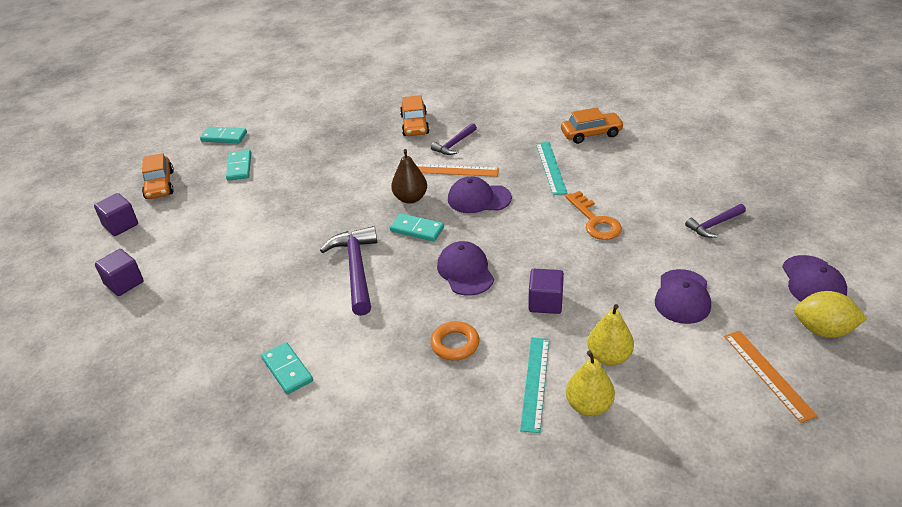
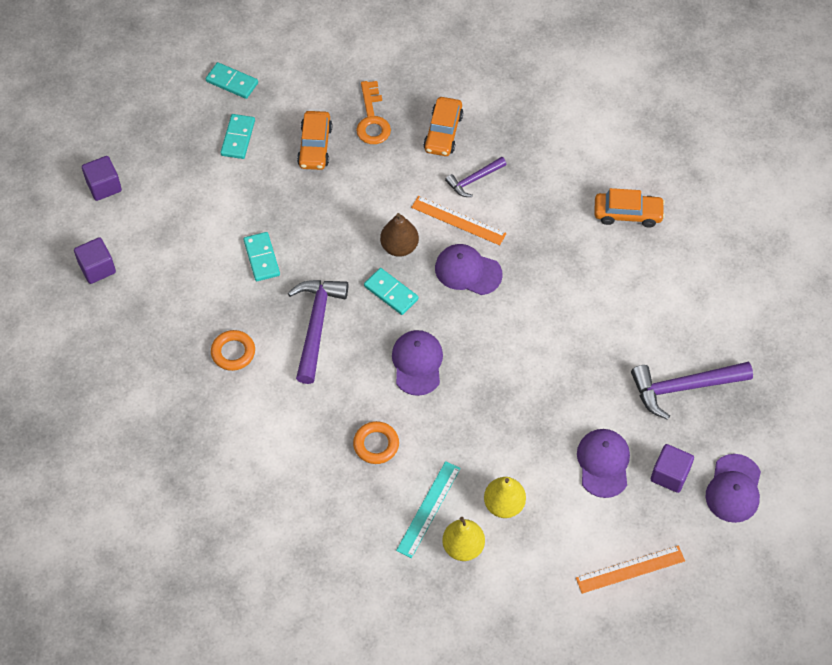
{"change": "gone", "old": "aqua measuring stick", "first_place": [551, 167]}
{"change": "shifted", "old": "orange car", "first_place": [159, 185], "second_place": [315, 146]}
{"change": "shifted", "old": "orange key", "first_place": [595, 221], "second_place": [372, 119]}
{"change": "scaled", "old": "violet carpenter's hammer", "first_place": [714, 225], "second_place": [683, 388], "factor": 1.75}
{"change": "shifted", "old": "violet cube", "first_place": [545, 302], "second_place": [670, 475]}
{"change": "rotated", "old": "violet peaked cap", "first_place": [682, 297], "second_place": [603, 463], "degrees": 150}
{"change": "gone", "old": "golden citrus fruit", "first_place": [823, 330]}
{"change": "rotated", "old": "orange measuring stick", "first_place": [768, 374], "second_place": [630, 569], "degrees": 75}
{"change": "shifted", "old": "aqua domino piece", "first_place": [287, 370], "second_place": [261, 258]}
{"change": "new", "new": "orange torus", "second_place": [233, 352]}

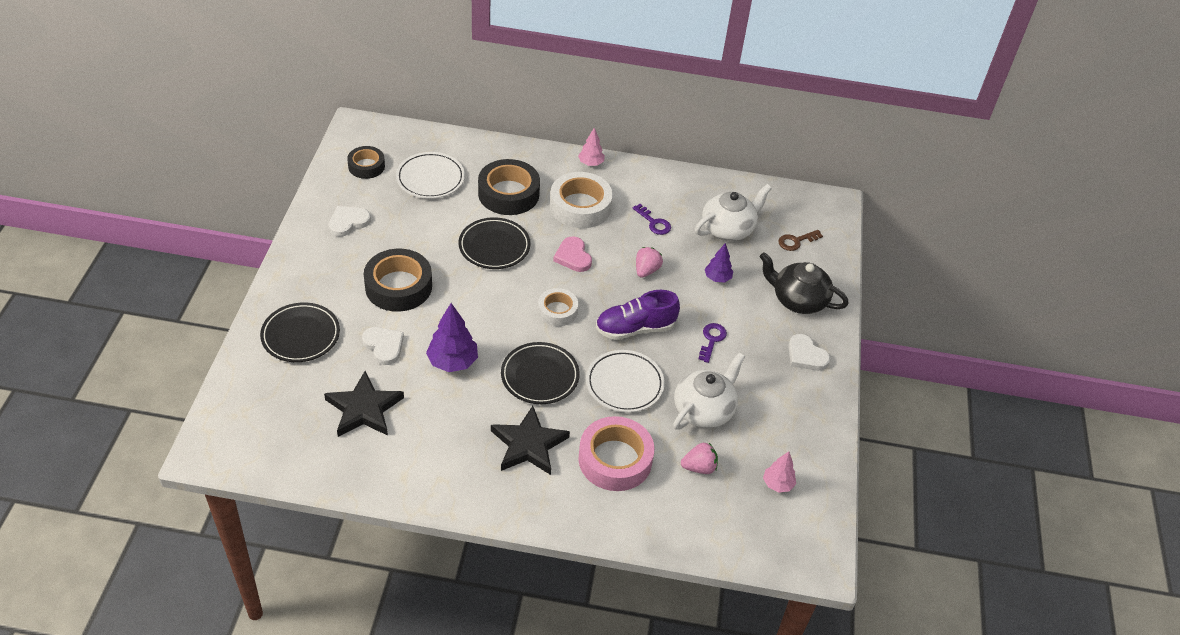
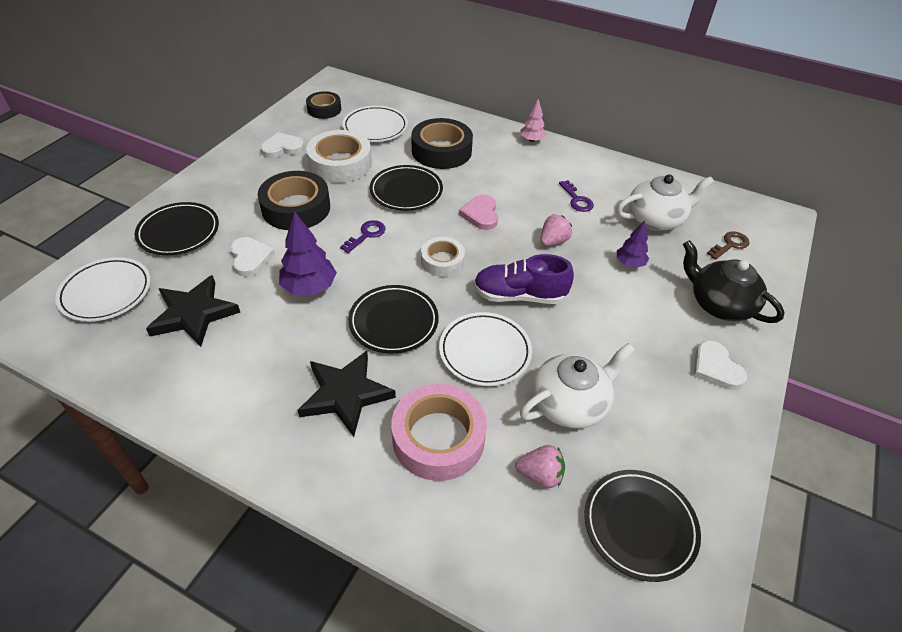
{"change": "shifted", "old": "pure white sticky tape", "first_place": [580, 206], "second_place": [340, 164]}
{"change": "rotated", "old": "dark brown key", "first_place": [796, 241], "second_place": [730, 245], "degrees": 150}
{"change": "shifted", "old": "violet key", "first_place": [712, 340], "second_place": [366, 235]}
{"change": "swapped", "old": "rosy fir tree", "new": "jet-black flat dish", "first_place": [777, 484], "second_place": [639, 526]}
{"change": "new", "new": "pure white flat dish", "second_place": [106, 292]}

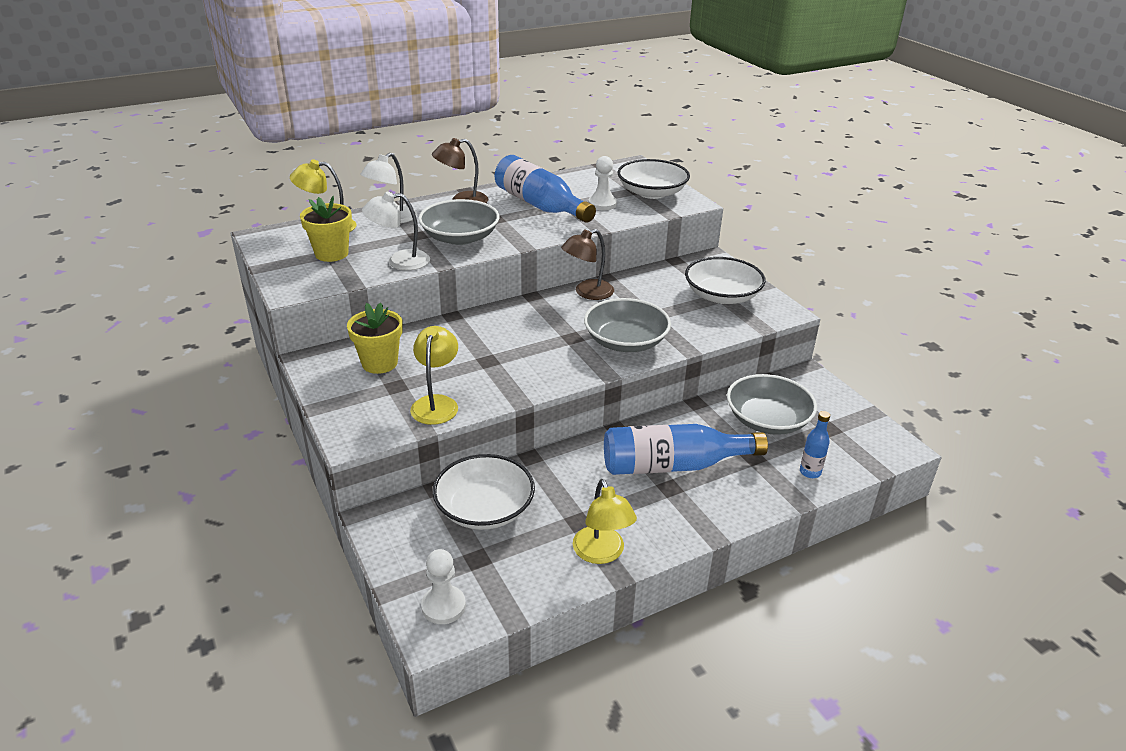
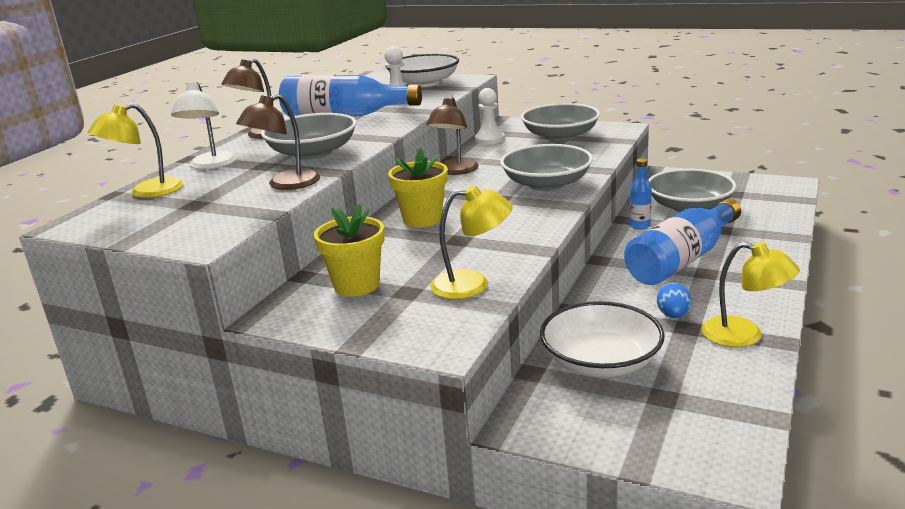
{"change": "repainted", "old": "pure white desk lamp", "new": "dark brown desk lamp", "first_place": [399, 261], "second_place": [285, 184]}
{"change": "shifted", "old": "golden flower pot", "first_place": [331, 254], "second_place": [422, 219]}
{"change": "repainted", "old": "pure white serving bowl", "new": "gray serving bowl", "first_place": [722, 295], "second_place": [560, 136]}
{"change": "rotated", "old": "golden desk lamp", "first_place": [436, 403], "second_place": [472, 284], "degrees": 120}
{"change": "shifted", "old": "royal blue bottle", "first_place": [810, 472], "second_place": [640, 226]}
{"change": "shifted", "old": "pure white chess pawn", "first_place": [443, 606], "second_place": [489, 139]}
{"change": "new", "new": "royal blue egg", "second_place": [673, 315]}

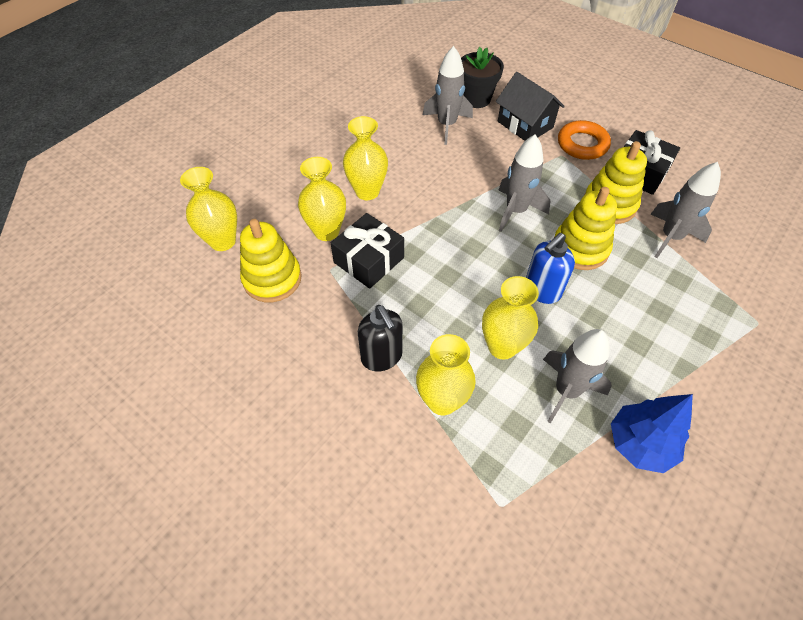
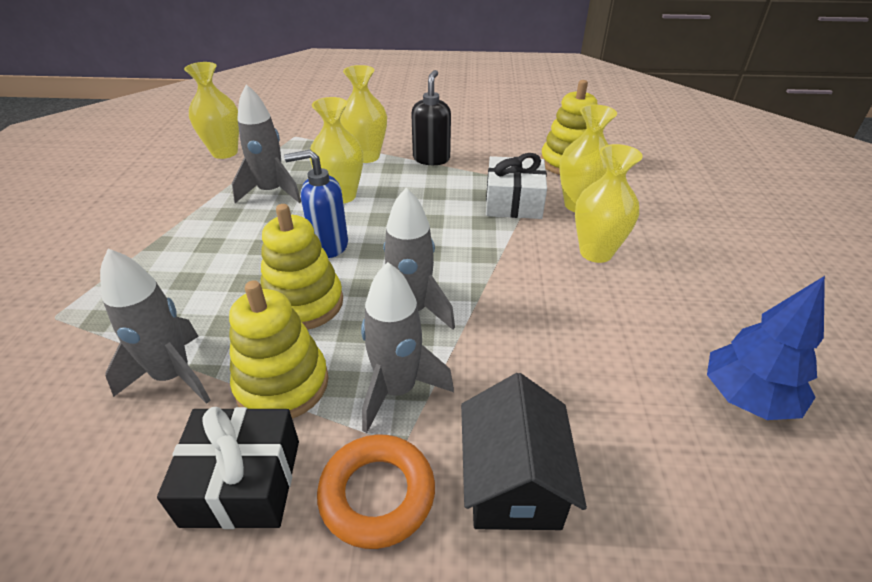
{"change": "shifted", "old": "gray spaceship", "first_place": [446, 125], "second_place": [397, 390]}
{"change": "gone", "old": "jet-black flower pot", "first_place": [476, 99]}
{"change": "rotated", "old": "jet-black house", "first_place": [525, 124], "second_place": [513, 482], "degrees": 75}
{"change": "shifted", "old": "golden flower vase", "first_place": [223, 241], "second_place": [225, 152]}
{"change": "repainted", "old": "jet-black gift", "new": "pure white gift", "first_place": [369, 260], "second_place": [513, 202]}
{"change": "rotated", "old": "royal blue pump bottle", "first_place": [541, 290], "second_place": [329, 245], "degrees": -105}
{"change": "rotated", "old": "jet-black pump bottle", "first_place": [382, 357], "second_place": [431, 159], "degrees": 75}
{"change": "shifted", "old": "royal blue fir tree", "first_place": [640, 444], "second_place": [746, 397]}

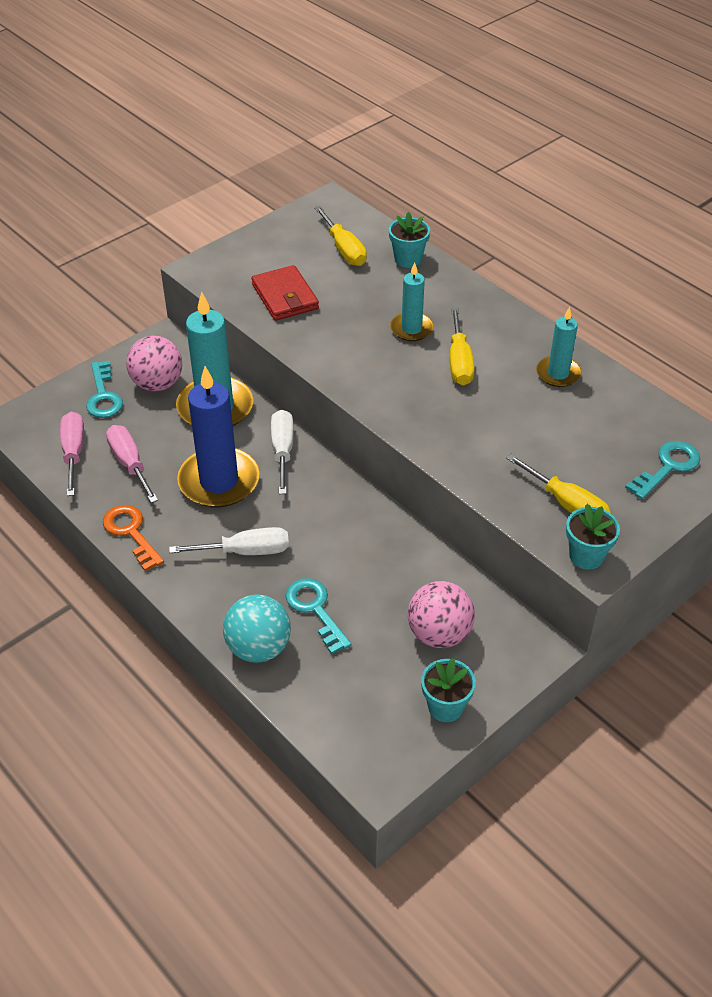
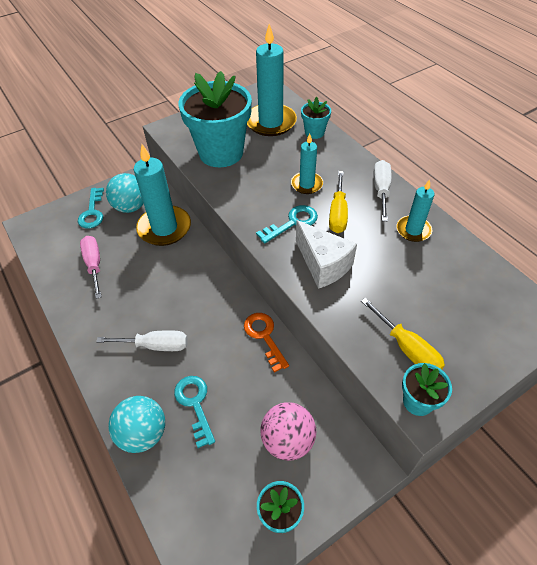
{"change": "swapped", "old": "golden screwdriver", "new": "aqua wax candle", "first_place": [344, 249], "second_place": [271, 122]}
{"change": "swapped", "old": "scarlet billfold", "new": "aqua flower pot", "first_place": [285, 296], "second_place": [221, 153]}
{"change": "repainted", "old": "rosy ball", "new": "aqua ball", "first_place": [157, 384], "second_place": [131, 207]}
{"change": "gone", "old": "royal blue wax candle", "first_place": [219, 481]}
{"change": "shifted", "old": "pure white screwdriver", "first_place": [282, 451], "second_place": [381, 190]}
{"change": "gone", "old": "rosy screwdriver", "first_place": [74, 453]}
{"change": "shifted", "old": "aqua key", "first_place": [668, 467], "second_place": [292, 223]}
{"change": "shifted", "old": "orange key", "first_place": [131, 532], "second_place": [264, 336]}
{"change": "new", "new": "pure white cheese wedge", "second_place": [323, 265]}

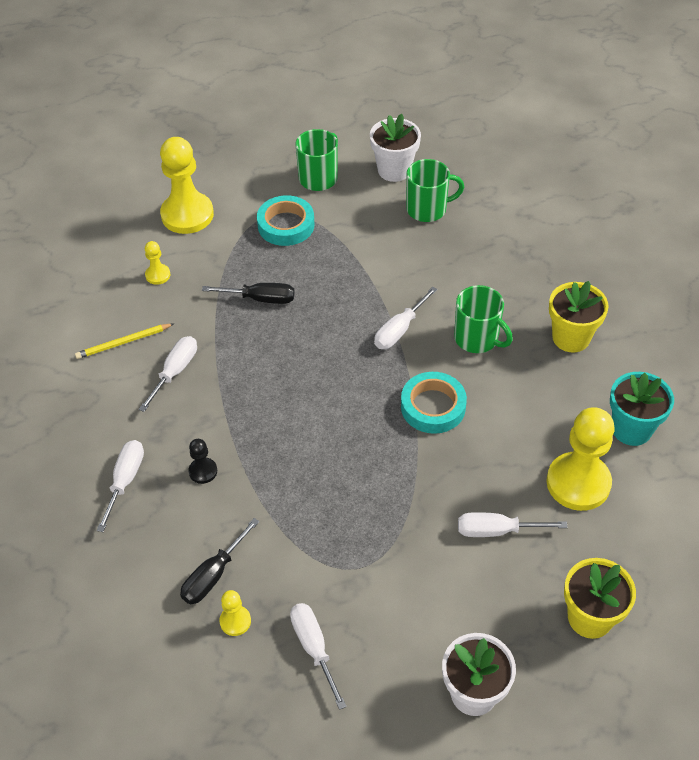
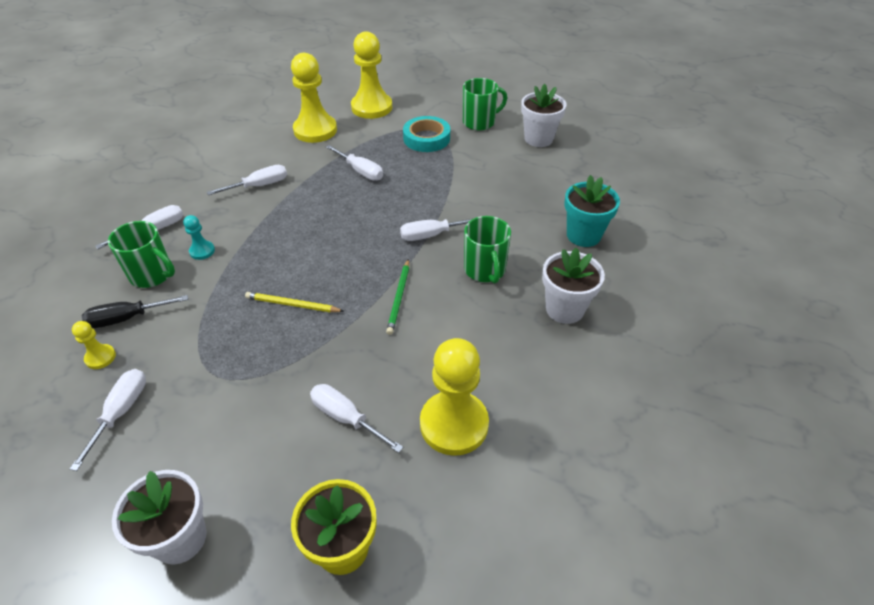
{"change": "shifted", "old": "leaf-green mug", "first_place": [427, 209], "second_place": [152, 274]}
{"change": "scaled", "old": "golden chess pawn", "first_place": [158, 275], "second_place": [315, 130], "factor": 2.2}
{"change": "repainted", "old": "golden flower pot", "new": "pure white flower pot", "first_place": [571, 337], "second_place": [564, 309]}
{"change": "repainted", "old": "jet-black screwdriver", "new": "pure white screwdriver", "first_place": [260, 299], "second_place": [360, 171]}
{"change": "shifted", "old": "golden lead pencil", "first_place": [124, 342], "second_place": [293, 305]}
{"change": "swapped", "old": "aqua sticky tape", "new": "leaf-green lead pencil", "first_place": [433, 406], "second_place": [399, 297]}
{"change": "shifted", "old": "aqua flower pot", "first_place": [631, 429], "second_place": [583, 235]}
{"change": "repainted", "old": "jet-black chess pawn", "new": "aqua chess pawn", "first_place": [203, 471], "second_place": [202, 251]}

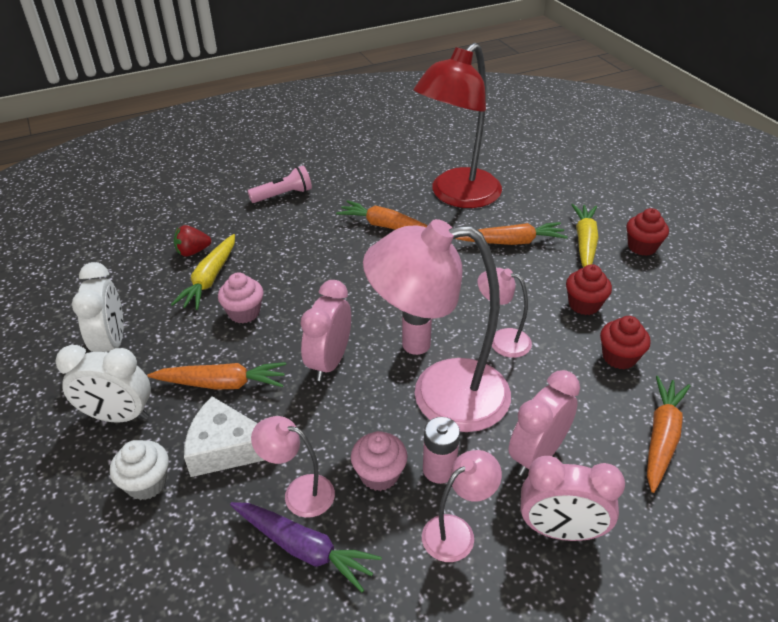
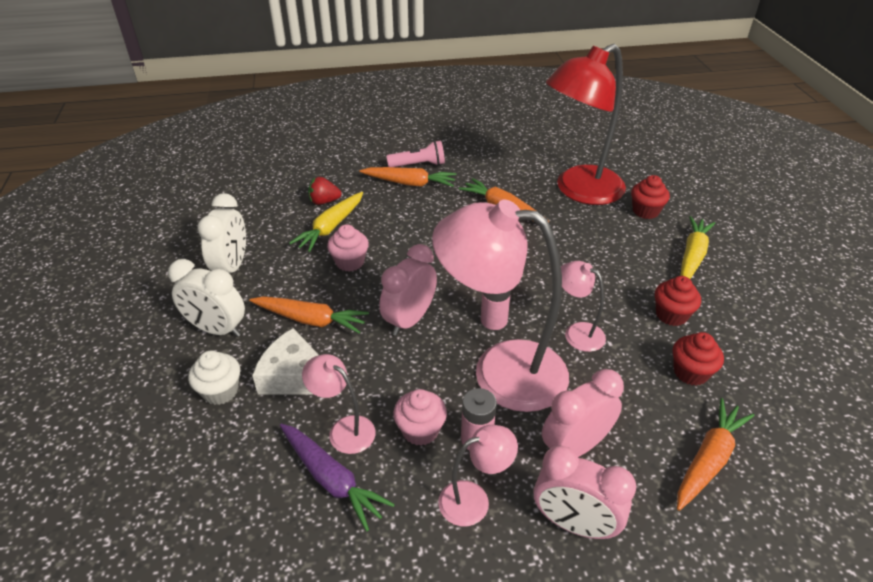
{"change": "shifted", "old": "scarlet muffin", "first_place": [642, 247], "second_place": [645, 211]}
{"change": "shifted", "old": "orange root vegetable", "first_place": [512, 242], "second_place": [409, 183]}

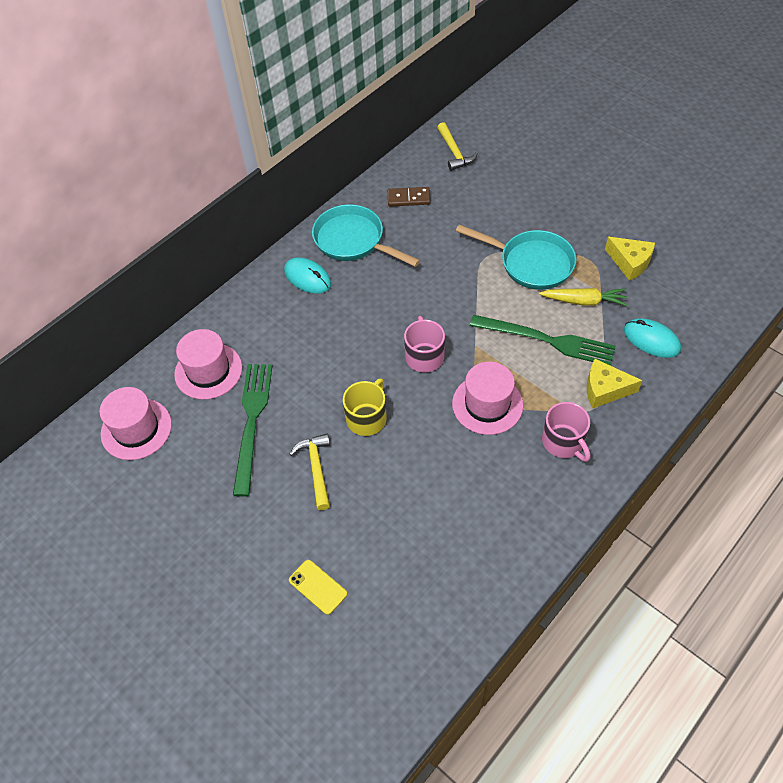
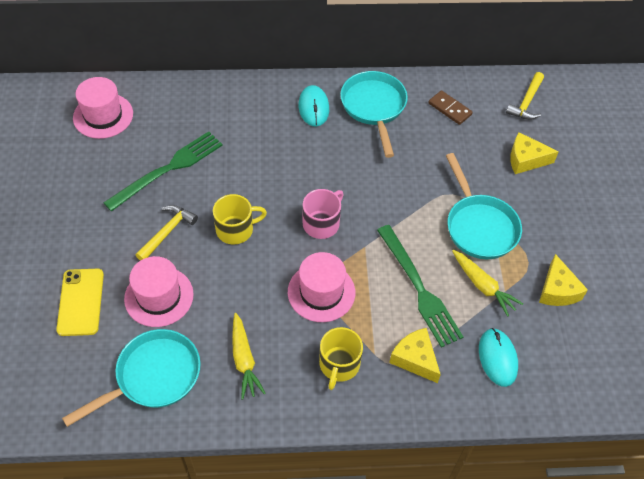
{"change": "shifted", "old": "rosy hat", "first_place": [208, 371], "second_place": [159, 296]}
{"change": "repainted", "old": "rosy mug", "new": "golden mug", "first_place": [563, 442], "second_place": [339, 364]}
{"change": "scaled", "old": "golden phone", "first_place": [317, 587], "second_place": [80, 302], "factor": 1.5}
{"change": "new", "new": "golden cheese wedge", "second_place": [526, 160]}
{"change": "new", "new": "golden root vegetable", "second_place": [244, 360]}
{"change": "new", "new": "aqua skillet", "second_place": [153, 376]}

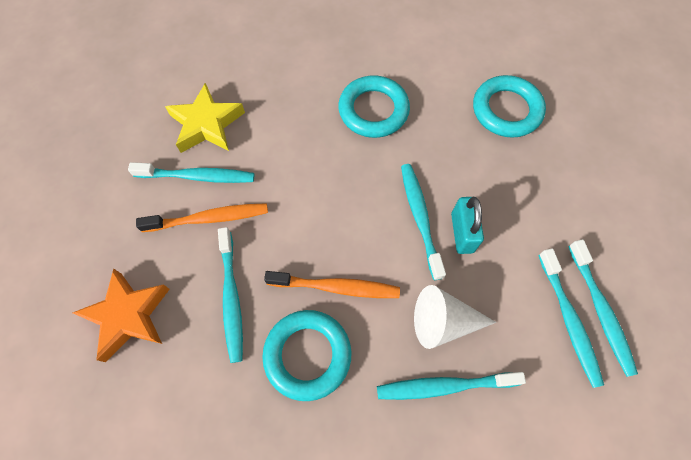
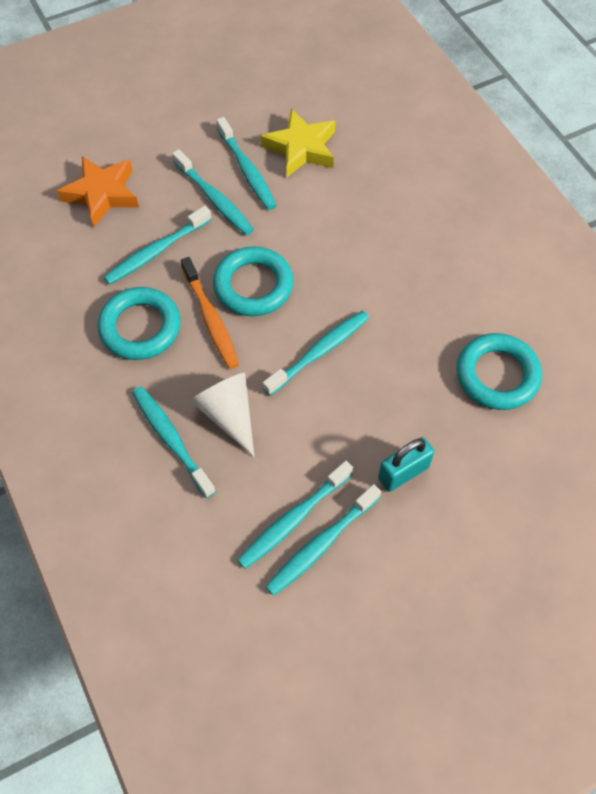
{"change": "shifted", "old": "aqua torus", "first_place": [373, 110], "second_place": [253, 285]}
{"change": "shifted", "old": "aqua lock", "first_place": [462, 233], "second_place": [403, 473]}
{"change": "repainted", "old": "orange dental brush", "new": "aqua dental brush", "first_place": [209, 218], "second_place": [214, 199]}

